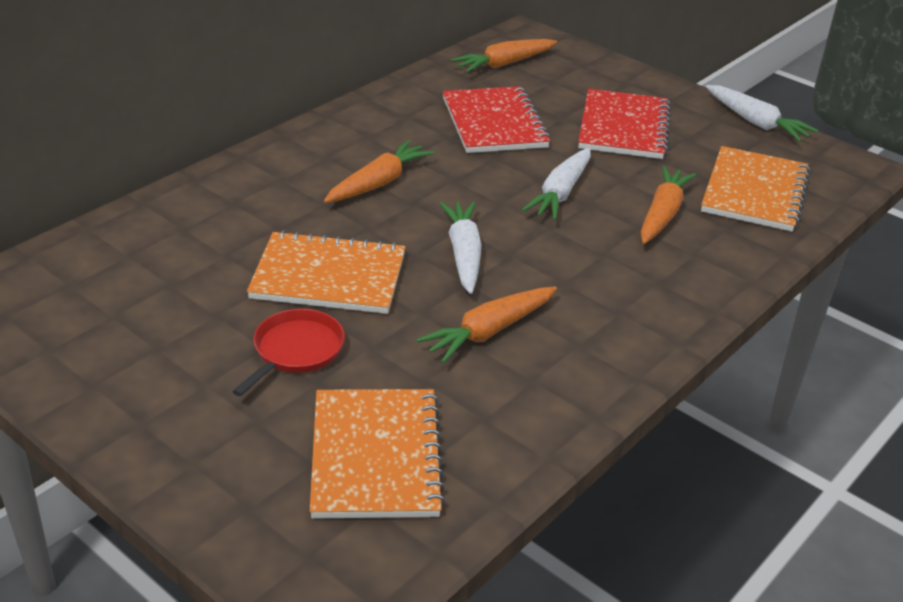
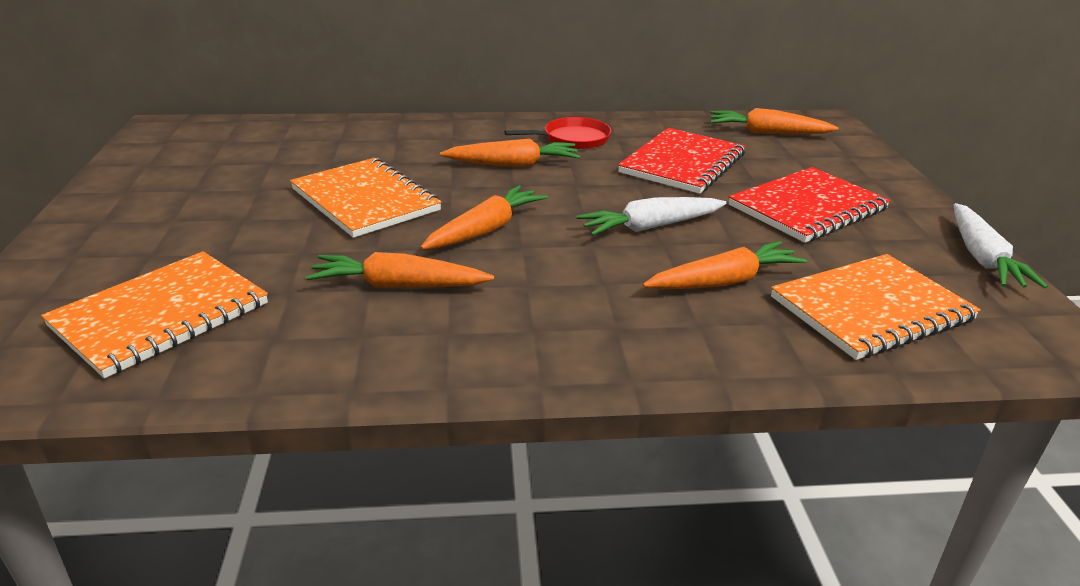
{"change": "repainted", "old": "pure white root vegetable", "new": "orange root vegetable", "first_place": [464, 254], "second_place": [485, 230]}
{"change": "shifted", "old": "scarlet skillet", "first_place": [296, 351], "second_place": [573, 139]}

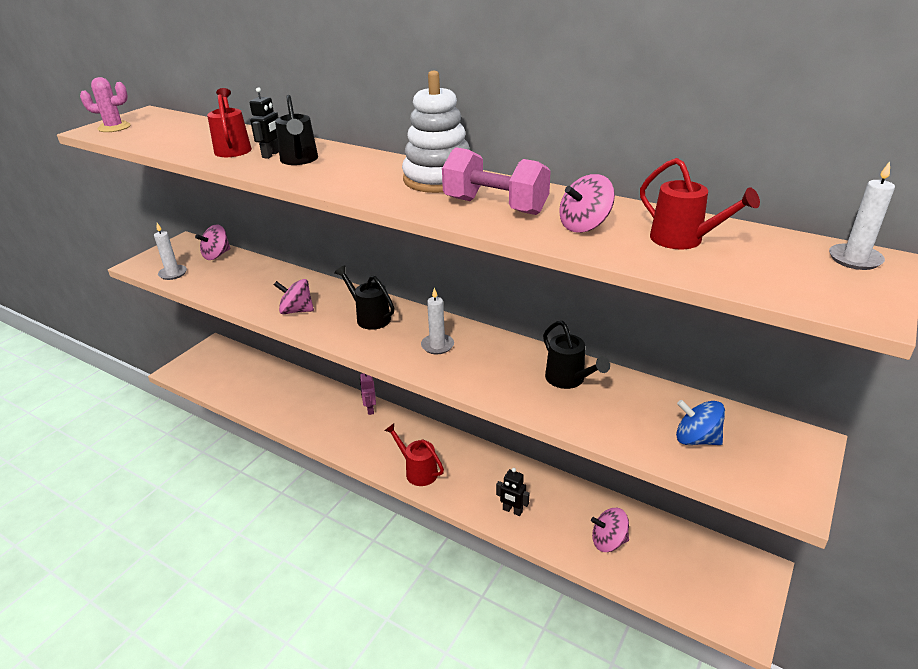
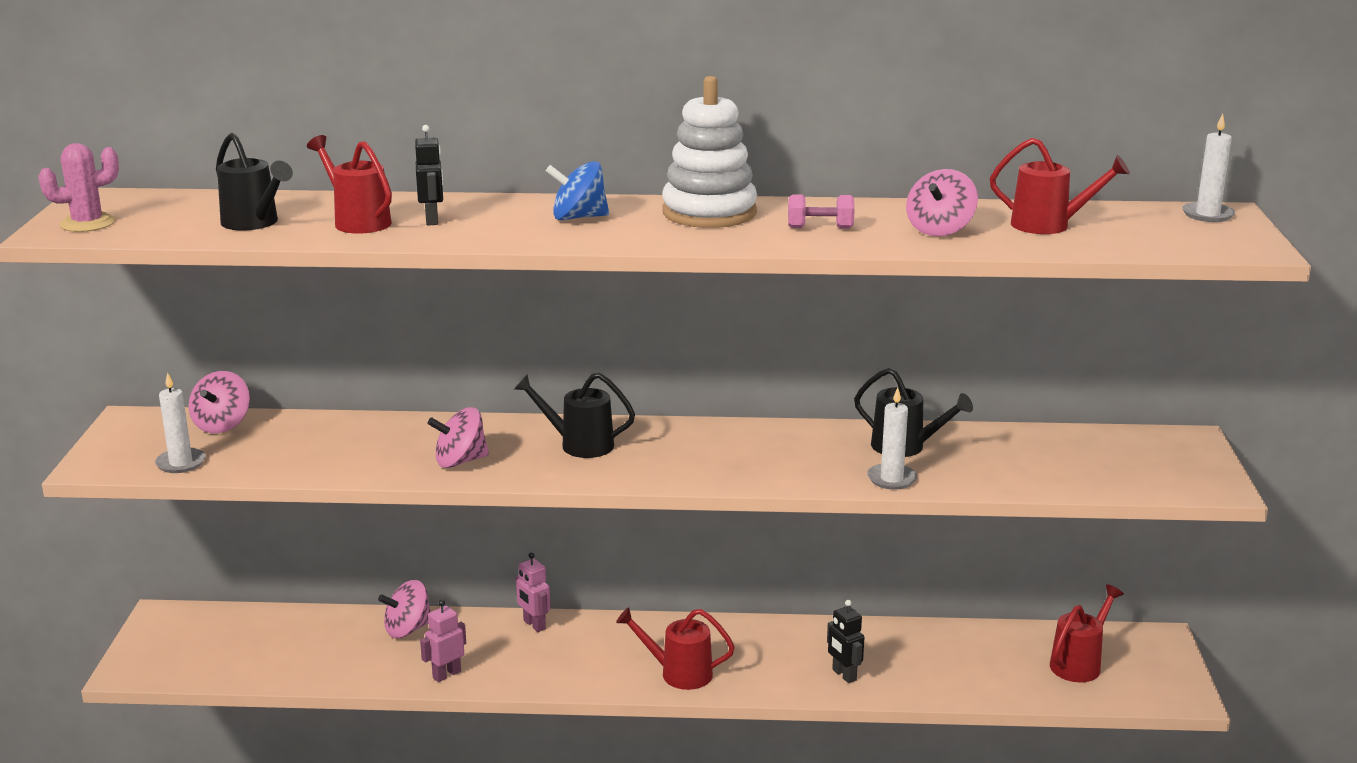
{"change": "shifted", "old": "jet-black watering pot", "first_place": [299, 160], "second_place": [254, 223]}
{"change": "scaled", "old": "rosy free weight", "first_place": [495, 206], "second_place": [820, 228], "factor": 0.52}
{"change": "shifted", "old": "pure white wax candle", "first_place": [437, 345], "second_place": [891, 479]}
{"change": "shifted", "old": "royal blue spinning top", "first_place": [696, 439], "second_place": [578, 217]}
{"change": "rotated", "old": "jet-black toy robot", "first_place": [512, 511], "second_place": [844, 675], "degrees": 60}
{"change": "shifted", "old": "rosy spinning top", "first_place": [608, 541], "second_place": [407, 629]}
{"change": "new", "new": "scarlet watering pot", "second_place": [1079, 663]}
{"change": "new", "new": "rosy toy robot", "second_place": [446, 674]}

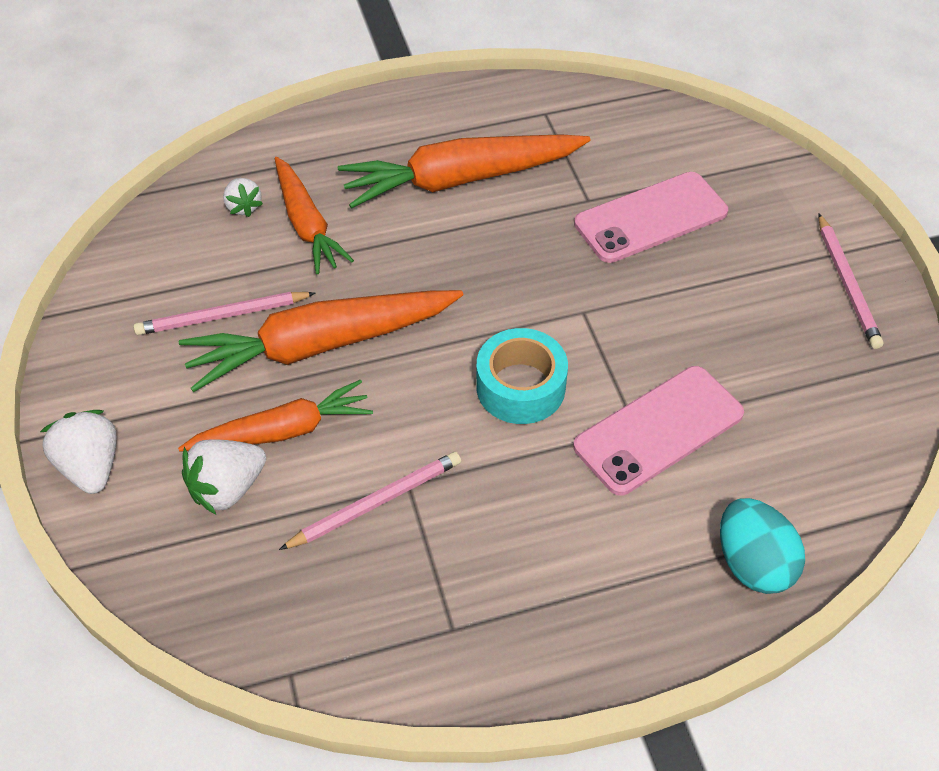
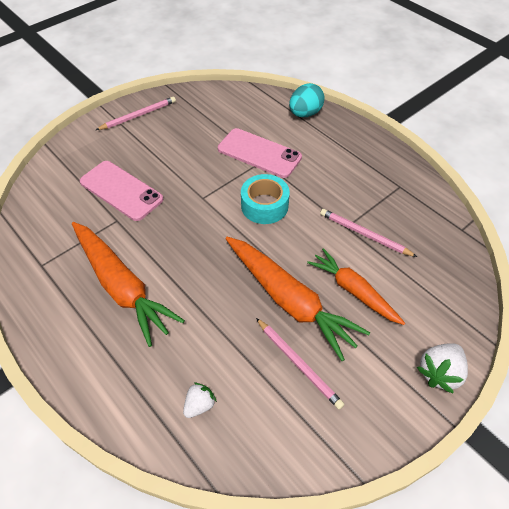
{"change": "gone", "old": "orange root vegetable", "first_place": [307, 224]}
{"change": "gone", "old": "pure white berry", "first_place": [227, 488]}

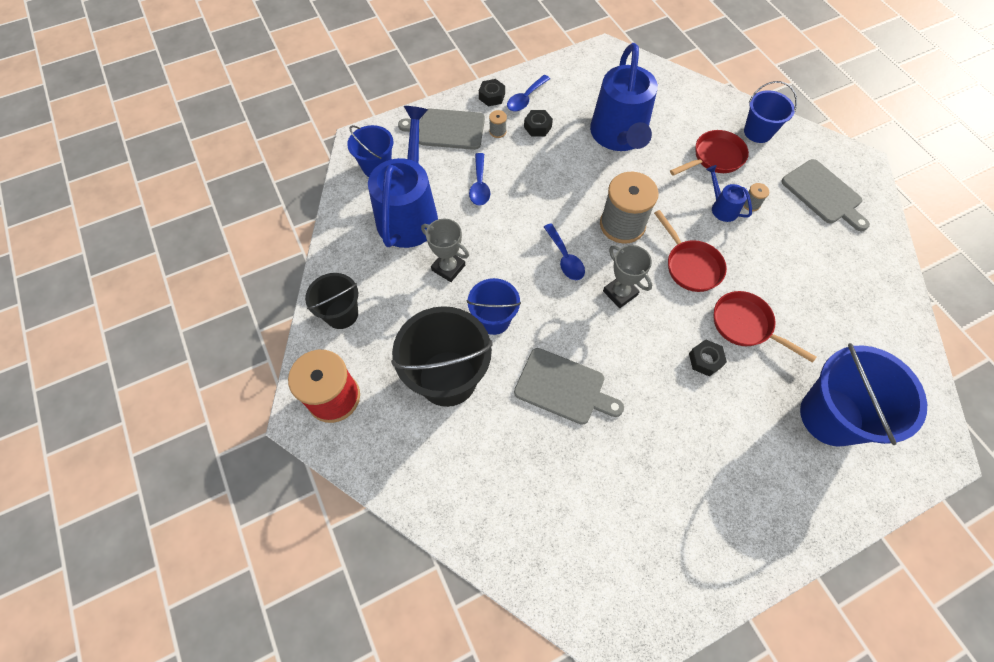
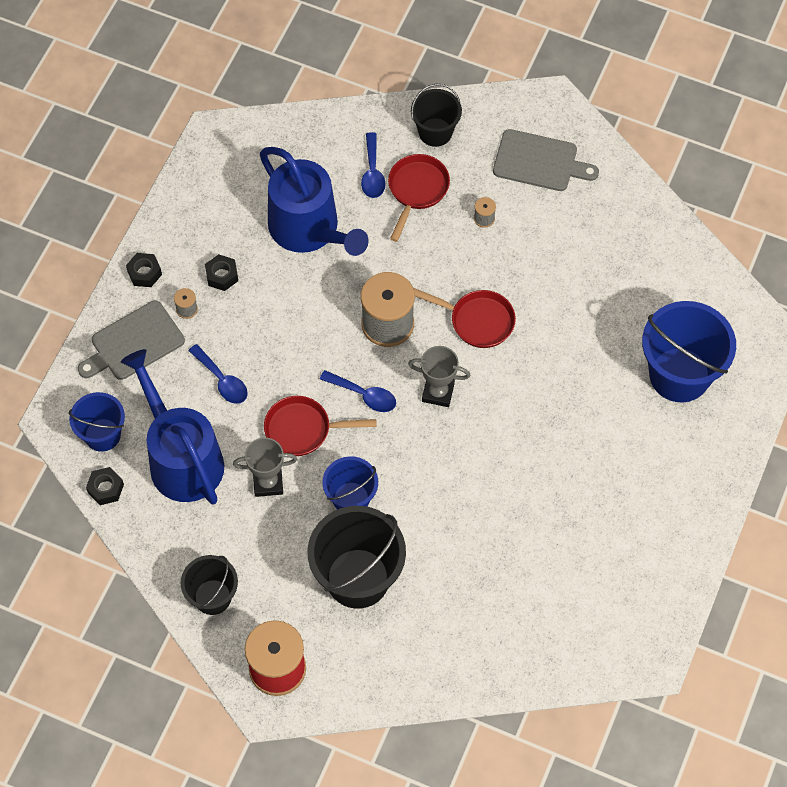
{"change": "shifted", "old": "royal blue teaspoon", "first_place": [525, 98], "second_place": [372, 173]}
{"change": "repainted", "old": "royal blue pail", "new": "jet-black pail", "first_place": [758, 132], "second_place": [435, 132]}
{"change": "gone", "old": "royal blue watering pot", "first_place": [722, 208]}
{"change": "shifted", "old": "scarlet skillet", "first_place": [745, 325], "second_place": [303, 429]}
{"change": "shifted", "old": "jet-black nut", "first_place": [705, 360], "second_place": [105, 488]}
{"change": "gone", "old": "gray bread board", "first_place": [563, 387]}

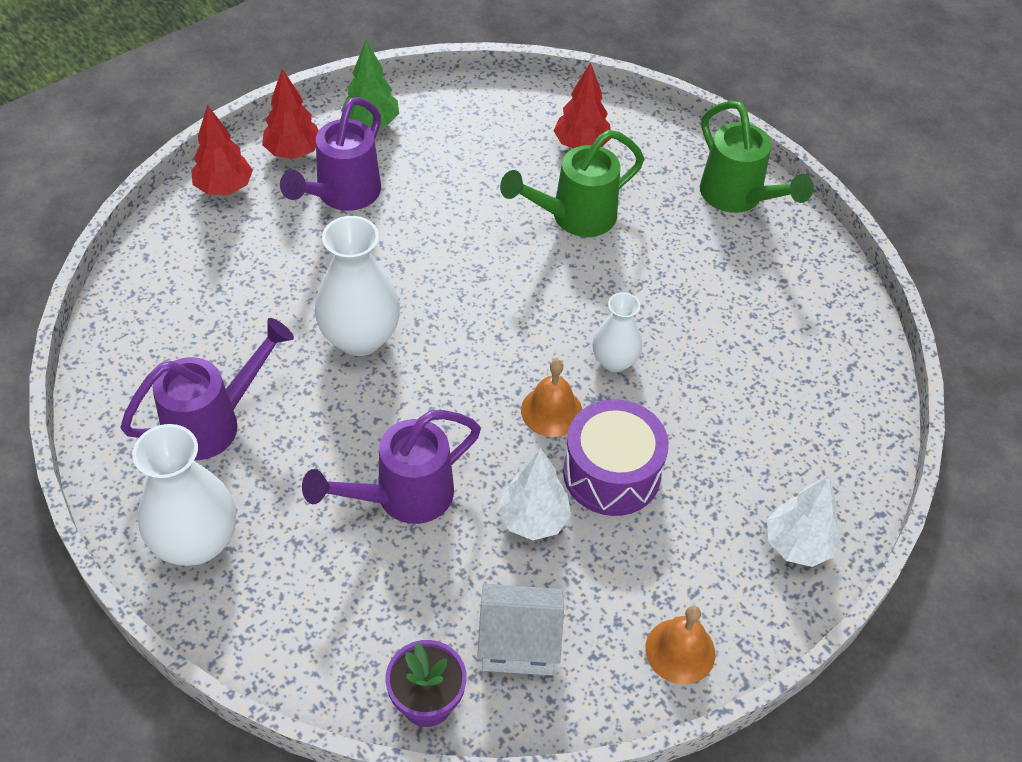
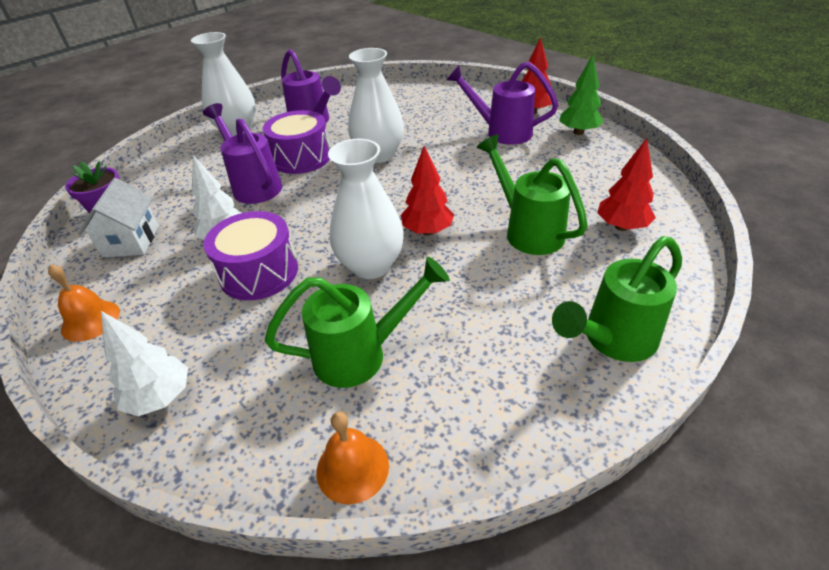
{"change": "shifted", "old": "scarlet fir tree", "first_place": [224, 188], "second_place": [427, 231]}
{"change": "scaled", "old": "pure white flower vase", "first_place": [614, 361], "second_place": [371, 265], "factor": 1.69}
{"change": "shifted", "old": "orange bell", "first_place": [551, 411], "second_place": [352, 468]}
{"change": "new", "new": "violet toy drum", "second_place": [301, 158]}
{"change": "new", "new": "leaf-green watering pot", "second_place": [362, 354]}

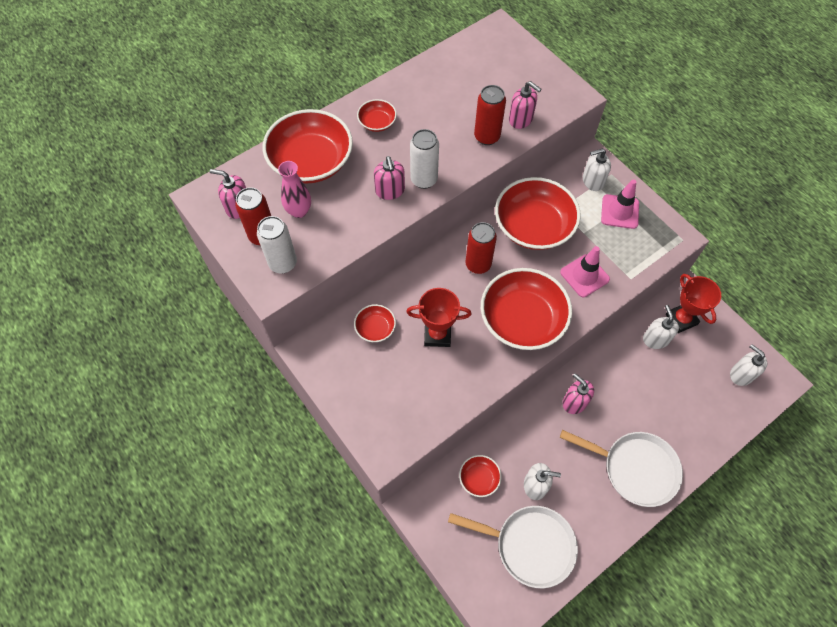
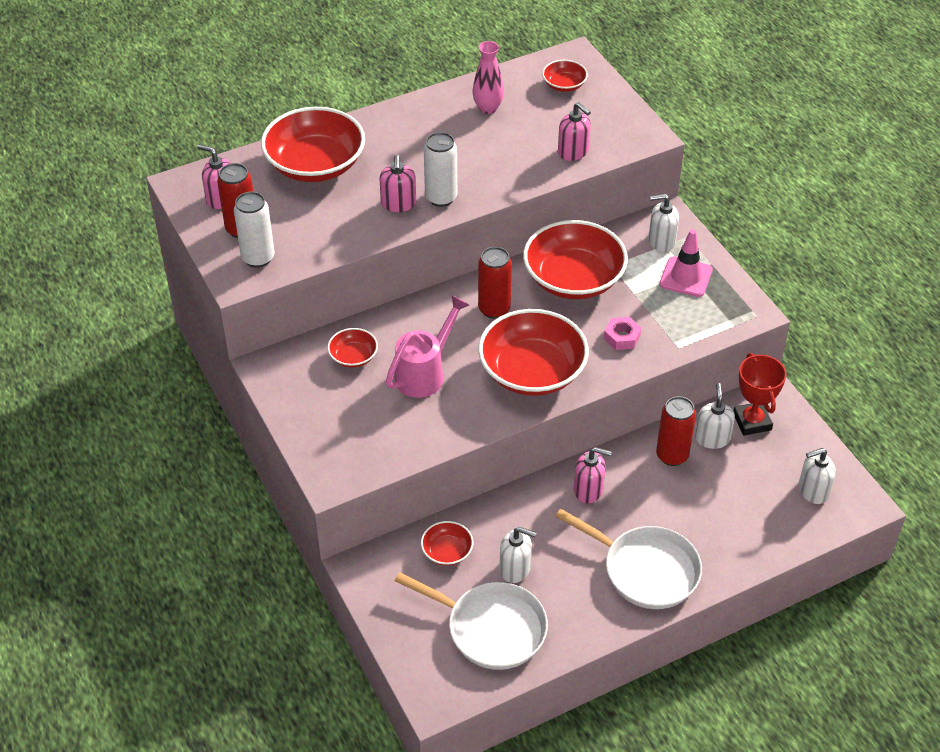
{"change": "shifted", "old": "scarlet soda can", "first_place": [487, 137], "second_place": [672, 455]}
{"change": "shifted", "old": "scarlet serving bowl", "first_place": [377, 122], "second_place": [564, 85]}
{"change": "shifted", "old": "rosy flower vase", "first_place": [299, 211], "second_place": [488, 108]}
{"change": "swapped", "old": "rosy road cone", "new": "rosy nut", "first_place": [584, 276], "second_place": [621, 337]}
{"change": "swapped", "old": "scarlet prize cup", "new": "rosy watering pot", "first_place": [437, 335], "second_place": [425, 373]}
{"change": "rotated", "old": "pure white pump bottle", "first_place": [741, 374], "second_place": [813, 491], "degrees": -75}
{"change": "rotated", "old": "rosy pump bottle", "first_place": [574, 402], "second_place": [588, 490], "degrees": 135}

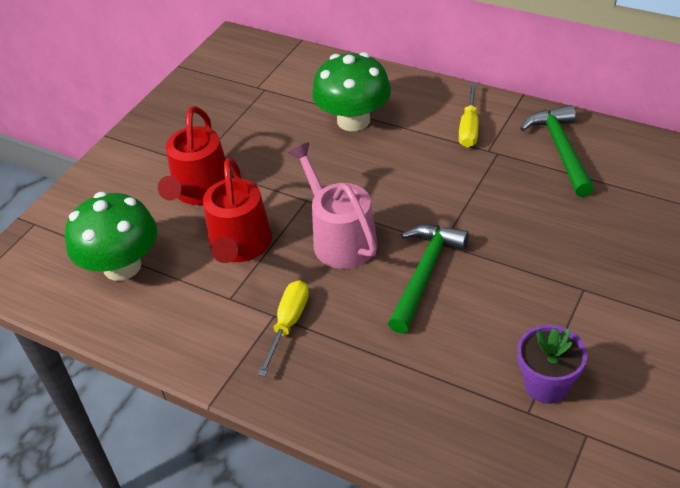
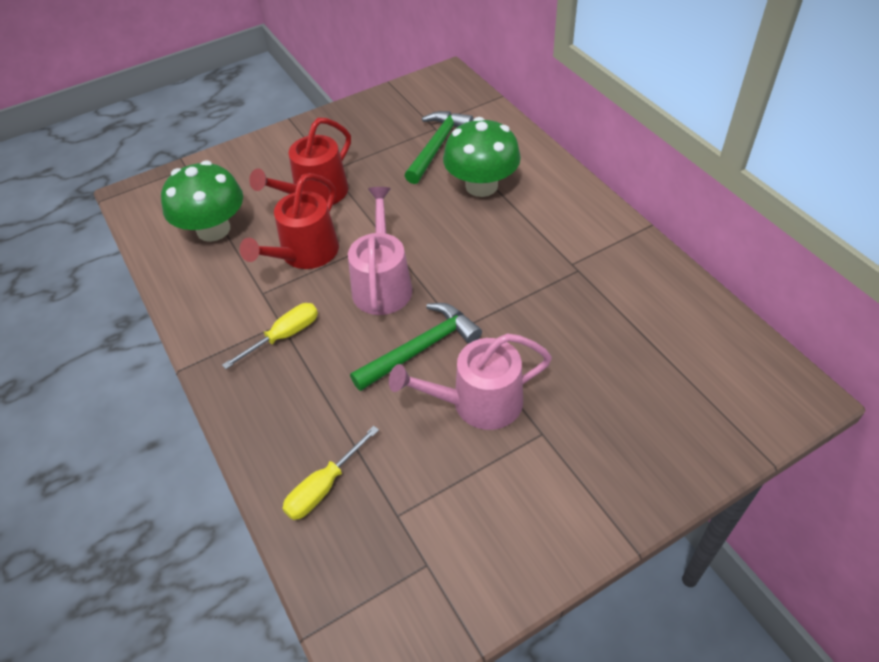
{"change": "shifted", "old": "golden screwdriver", "first_place": [469, 128], "second_place": [324, 487]}
{"change": "shifted", "old": "leaf-green carpenter's hammer", "first_place": [560, 150], "second_place": [437, 146]}
{"change": "gone", "old": "violet flower pot", "first_place": [546, 385]}
{"change": "new", "new": "rosy watering pot", "second_place": [478, 402]}

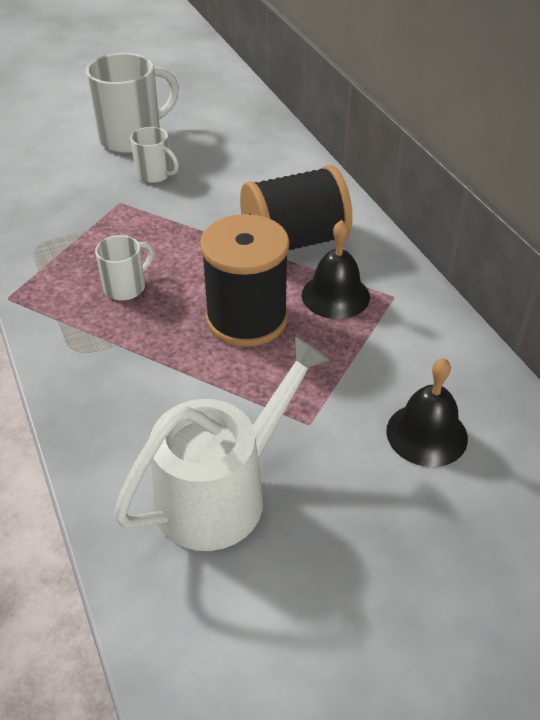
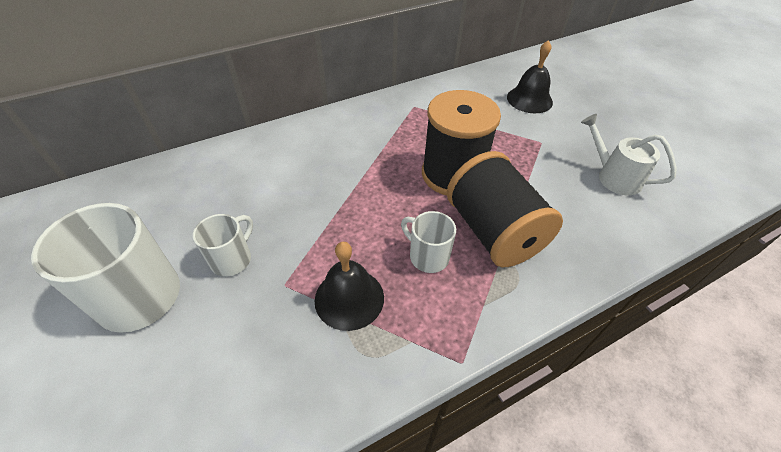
{"change": "shifted", "old": "jet-black reel of thread", "first_place": [294, 242], "second_place": [494, 232]}
{"change": "shifted", "old": "jet-black bell", "first_place": [335, 295], "second_place": [349, 298]}
{"change": "scaled", "old": "pure white watering pot", "first_place": [222, 493], "second_place": [614, 177], "factor": 0.61}

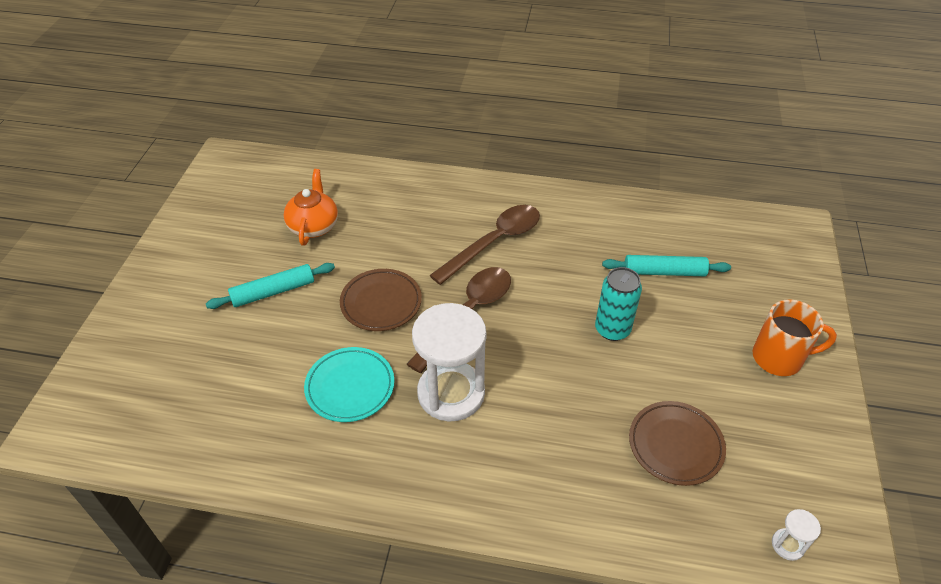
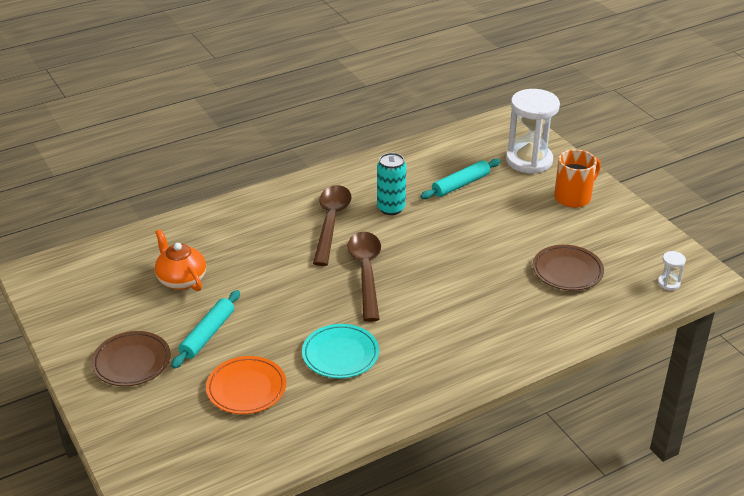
{"change": "shifted", "old": "aqua soda can", "first_place": [612, 329], "second_place": [391, 208]}
{"change": "shifted", "old": "dark brown flat dish", "first_place": [381, 303], "second_place": [132, 362]}
{"change": "shifted", "old": "pure white sandglass", "first_place": [451, 393], "second_place": [529, 160]}
{"change": "new", "new": "orange flat dish", "second_place": [246, 388]}

